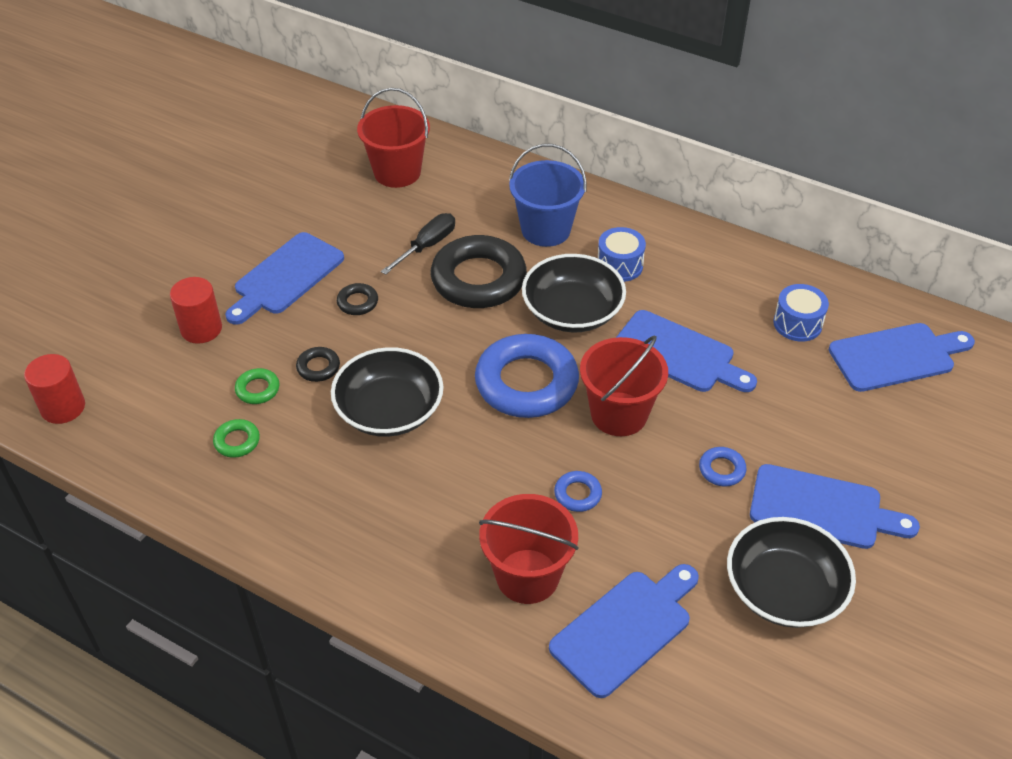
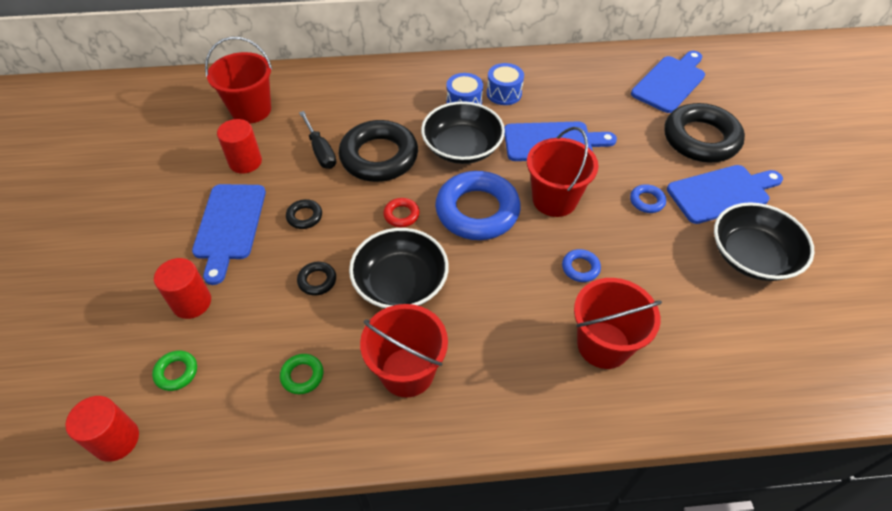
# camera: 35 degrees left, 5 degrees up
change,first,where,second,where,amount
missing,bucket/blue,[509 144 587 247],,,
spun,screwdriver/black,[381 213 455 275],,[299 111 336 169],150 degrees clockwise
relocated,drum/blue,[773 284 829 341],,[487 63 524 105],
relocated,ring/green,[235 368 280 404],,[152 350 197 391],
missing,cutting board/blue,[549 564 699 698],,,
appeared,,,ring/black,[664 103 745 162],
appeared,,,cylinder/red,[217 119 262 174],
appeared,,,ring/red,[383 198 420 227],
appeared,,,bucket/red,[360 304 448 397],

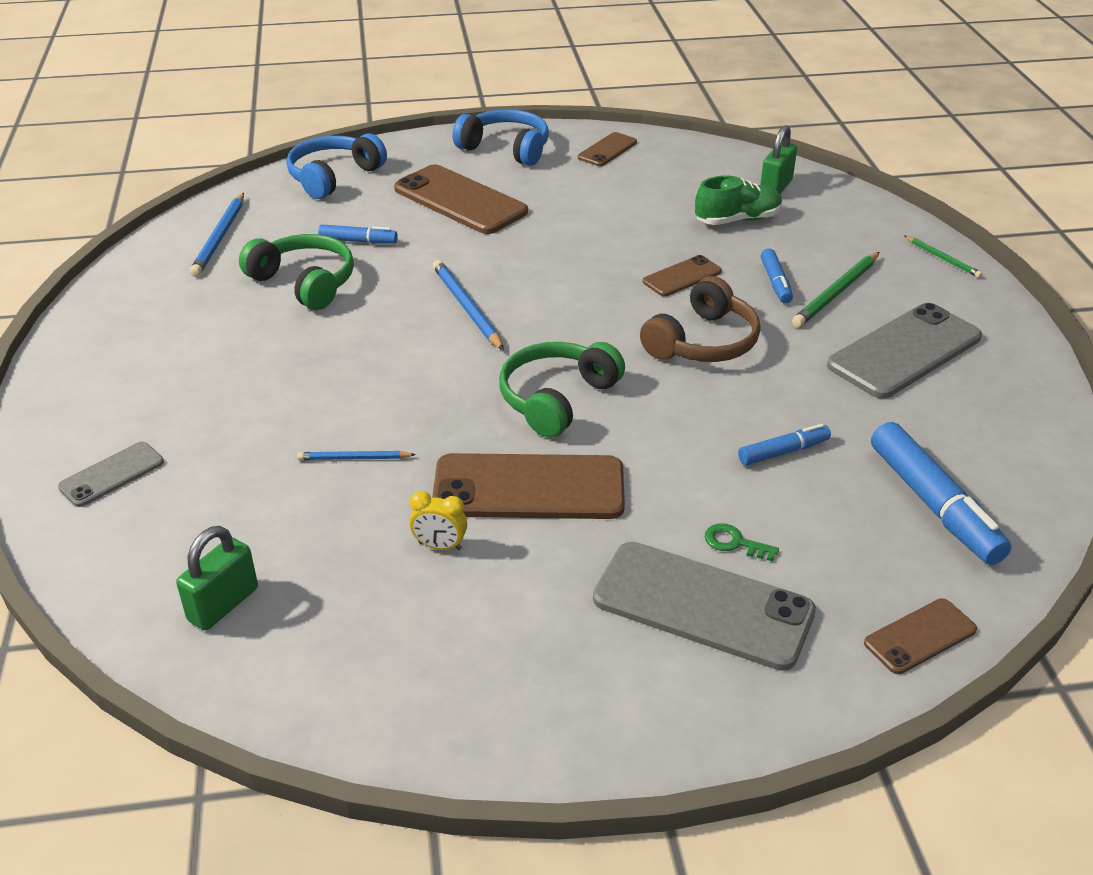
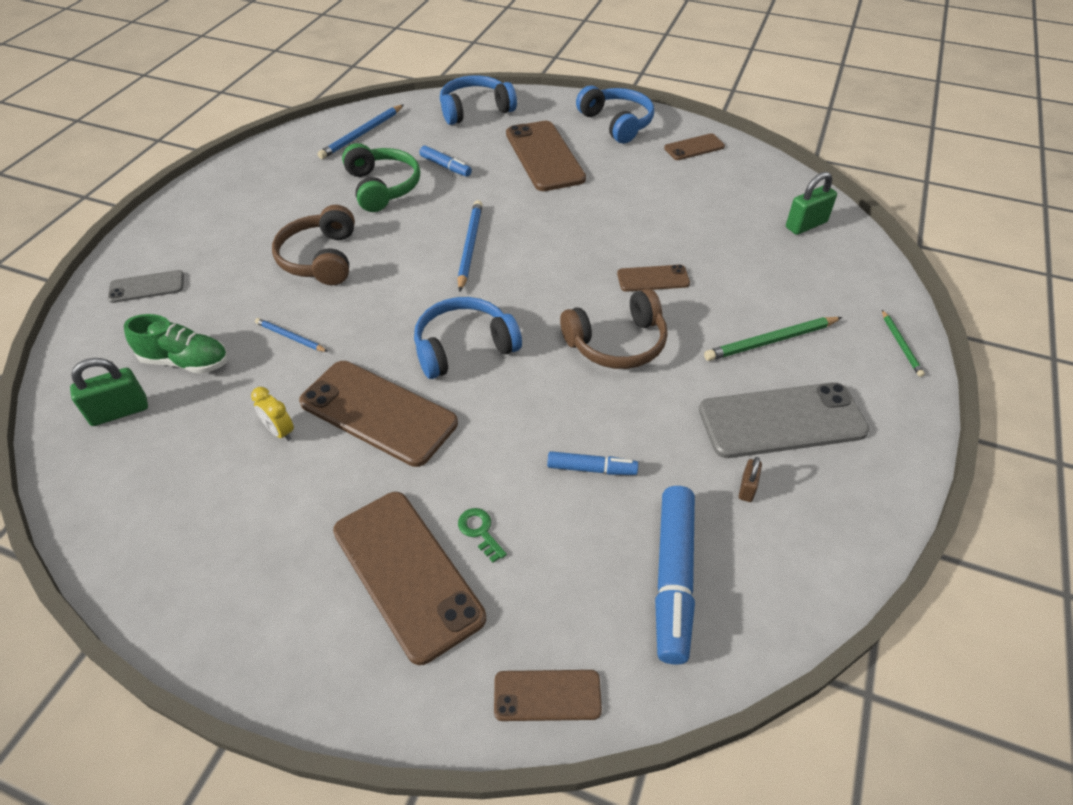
# camera: 30 degrees right, 10 degrees up
change,first,where,second,where,amount
relocated,shoe/green,[695 176 783 225],,[124 314 228 374],
missing,marker/blue,[761 248 793 304],,,
colour,headphones/green,[499 342 625 438],headphones/blue,[414 297 522 379],
colour,phone/grey,[593 542 816 671],phone/brown,[333 492 486 665],
appeared,,,headphones/brown,[272 205 355 285],
appeared,,,padlock/brown,[739 457 762 502],

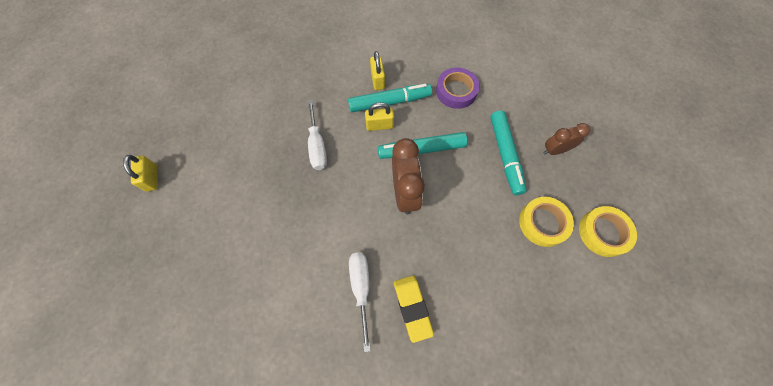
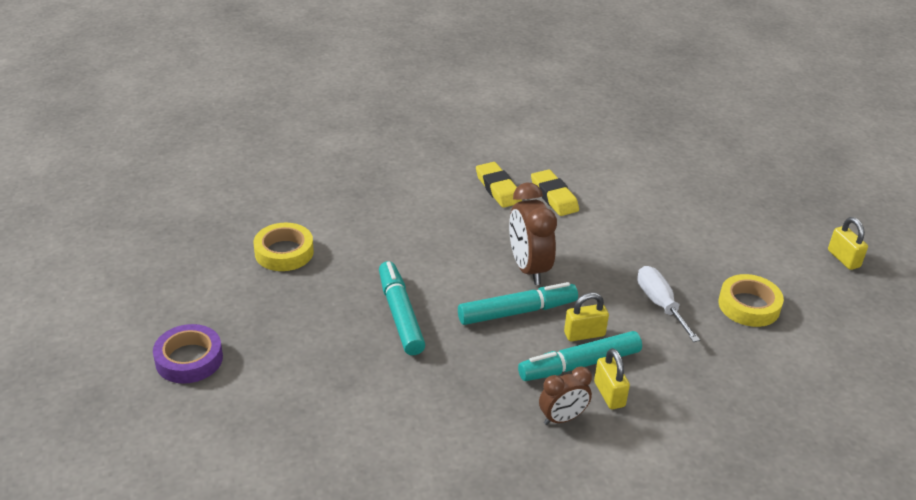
# camera: 170 degrees right, 30 degrees down
change,first,where,second,where,amount
relocated,tape/purple,[436 68 480 109],,[153 324 223 384],
relocated,clock/brown,[543 123 590 155],,[539 366 592 425],
relocated,tape/yellow,[519 197 574 247],,[718 274 784 327],
exchanged,screwdriver/white,[349 252 371 352],eraser/yellow,[531 169 579 216],

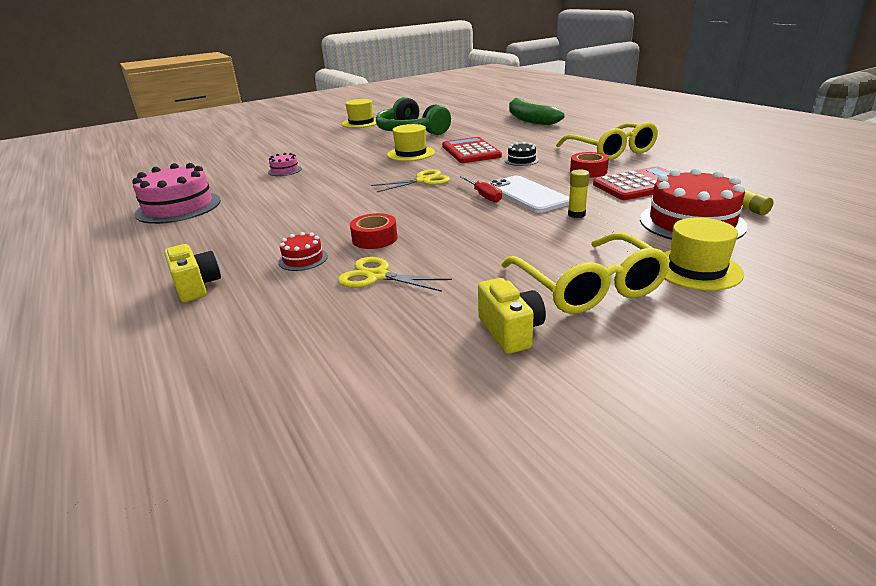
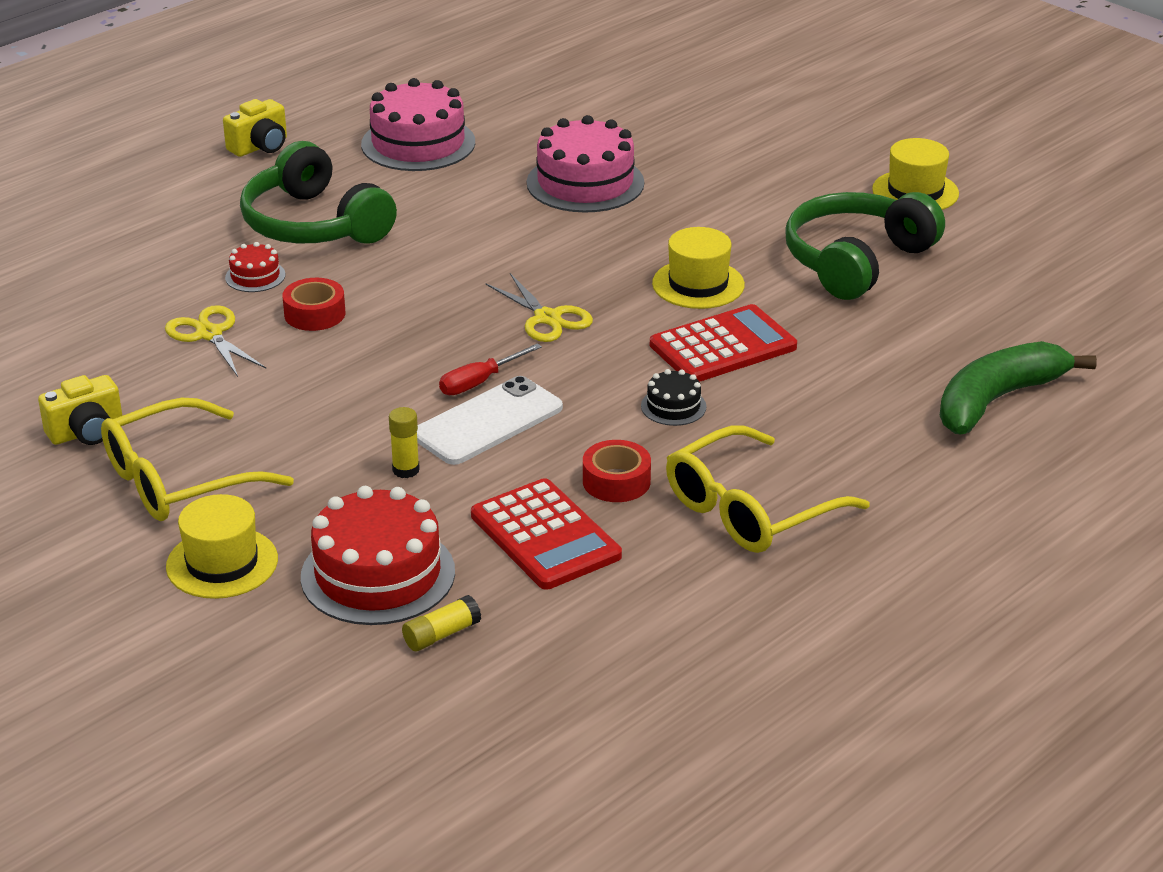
# camera: 75 degrees right, 5 degrees up
change,first,where,second,where,amount
size,cake/pink,[268 153 302 176],,[527 115 644 213],x2.12
relocated,camera/yellow,[164 244 221 302],,[223 99 287 157],
spun,scissors/yellow,[338 257 452 292],,[165 305 266 377],45 degrees counterclockwise
appeared,,,headphones/green,[240 141 397 244],

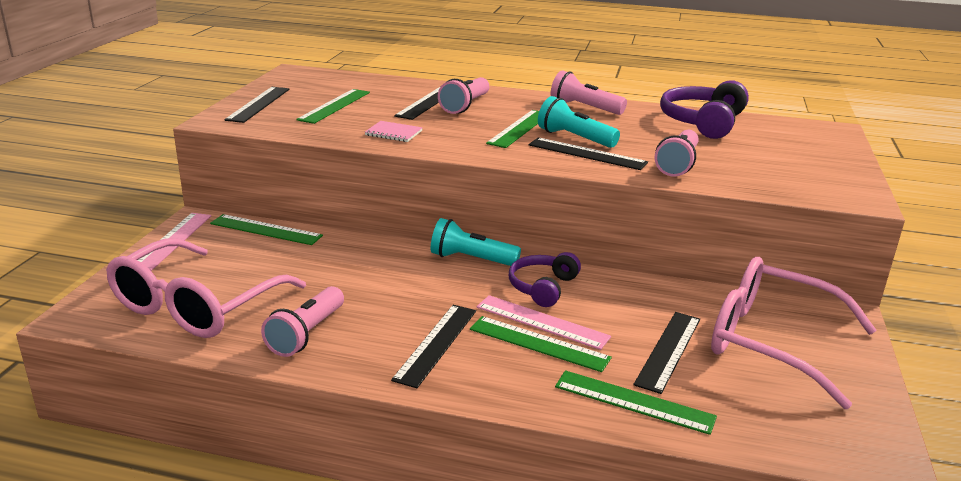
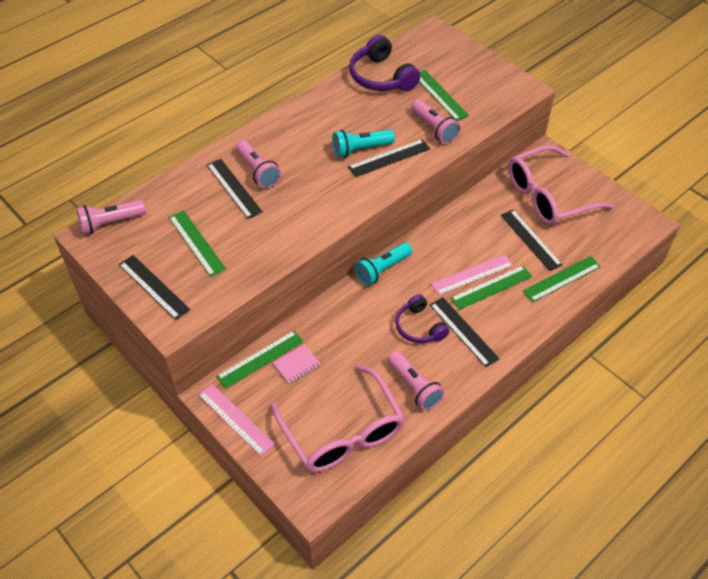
# camera: 55 degrees left, 25 degrees up
change,first,where,second,where,amount
relocated,flashlight/pink,[551 70 627 115],,[76 200 146 235],
relocated,ruler/green,[486 110 539 148],,[419 70 469 121],
relocated,notebook/pink,[365 121 423 142],,[273 344 321 384],
relocated,headphones/purple,[509 252 581 307],,[395 294 449 343],

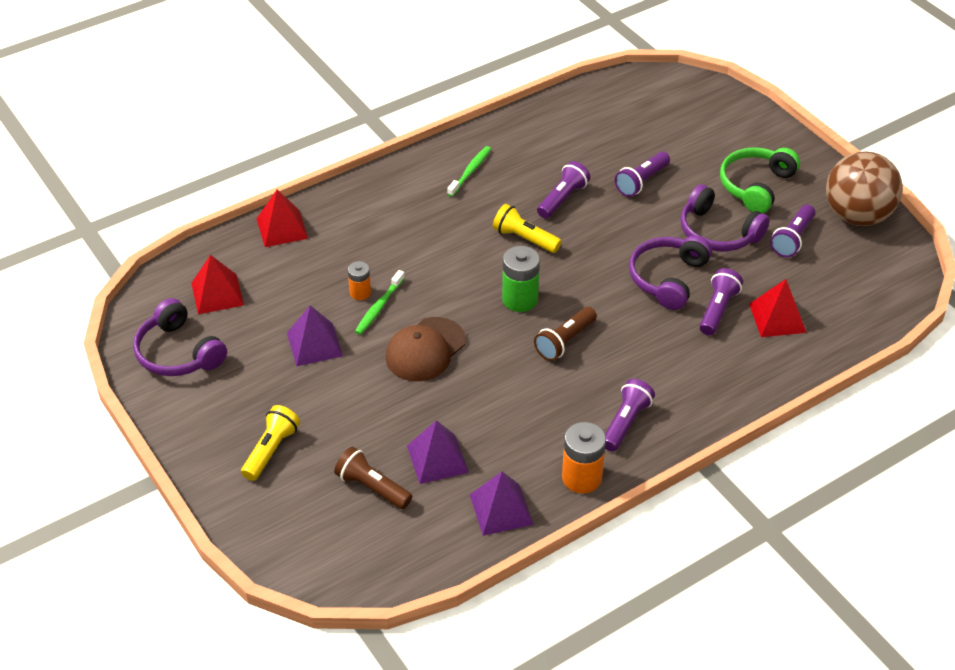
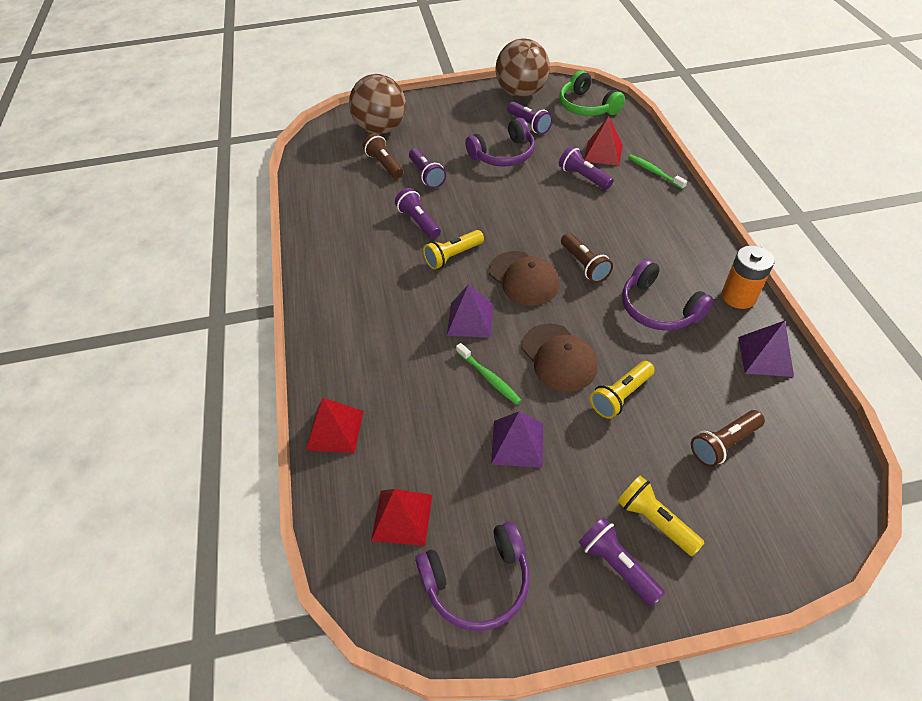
# camera: 65 degrees left, 5 degrees up
change,first,where,second,where,amount
relocated,toothbrush/green,[447 146 491 197],,[628 154 687 189],
relocated,headphones/green,[720 147 800 213],,[559 70 625 116],
relocated,headphones/purple,[629 235 712 310],,[622 259 714 331],
exchanged,battery/green,[502 246 540 312],cap/brown,[489 251 560 306],
missing,battery/orange,[348 261 371 300],,,
relocated,flashlight/purple,[605 379 655 452],,[579 517 665 606],
relocated,pyramid/purple,[407 420 469 484],,[447 284 493 338],
appeared,,,ball/brown,[349 74 406 134],
appeared,,,flashlight/brown,[363 133 403 179],
appeared,,,flashlight/yellow,[590 361 655 419],

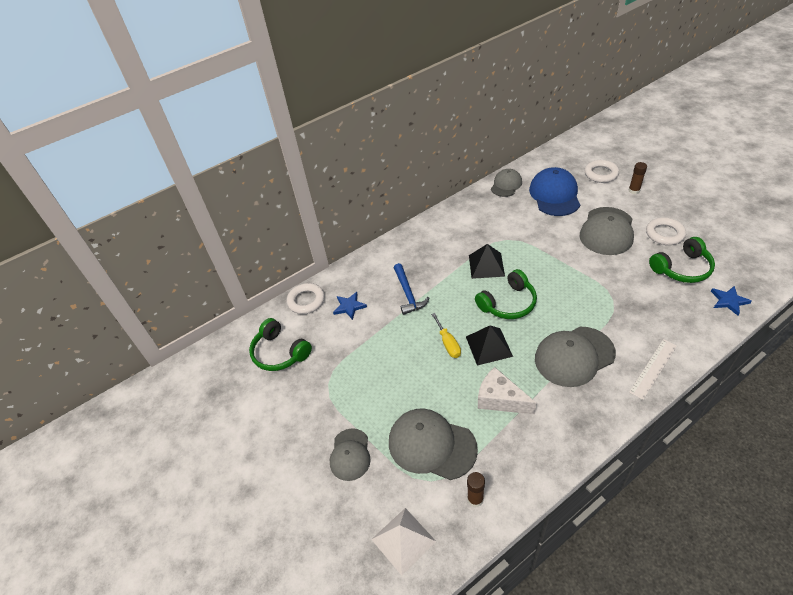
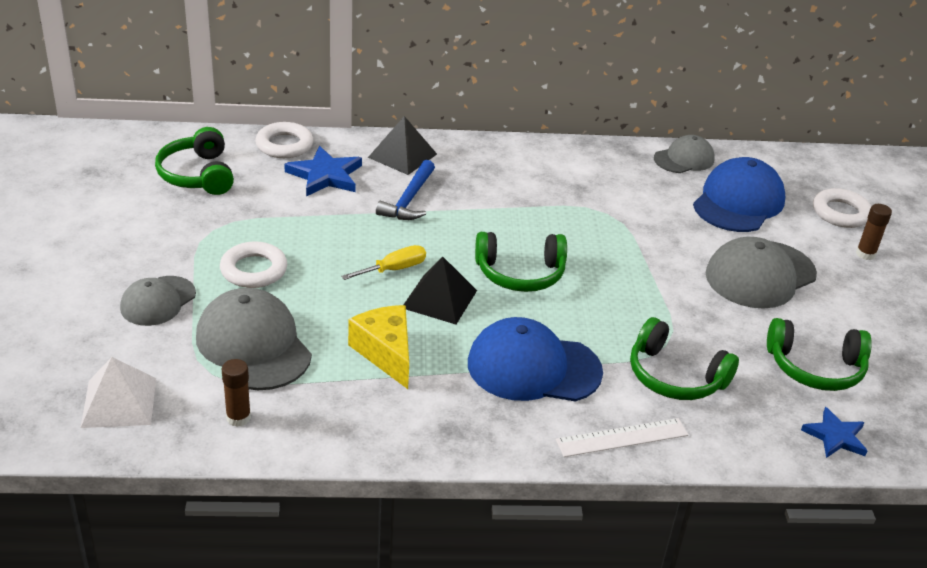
# camera: 25 degrees right, 10 degrees down
change,first,where,second,where,amount
relocated,ring/white,[646 217 686 245],,[220 241 287 288],
relocated,pyramid/black,[469 244 505 279],,[368 116 437 175],
size,star/blue,[333 292 367 320],,[284 146 362 196],x1.52
spun,screwdriver/yellow,[431 313 461 358],,[341 245 426 280],135 degrees counterclockwise
colour,cap/grey,[535 327 616 387],cap/blue,[468 317 603 402],
colour,cheese/white,[478 367 537 414],cheese/yellow,[348 305 409 389],
appeared,,,headphones/green,[630 317 739 400],

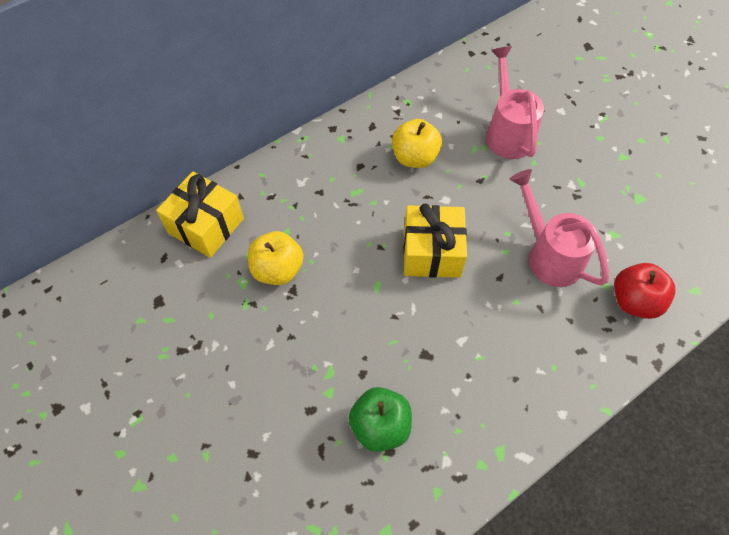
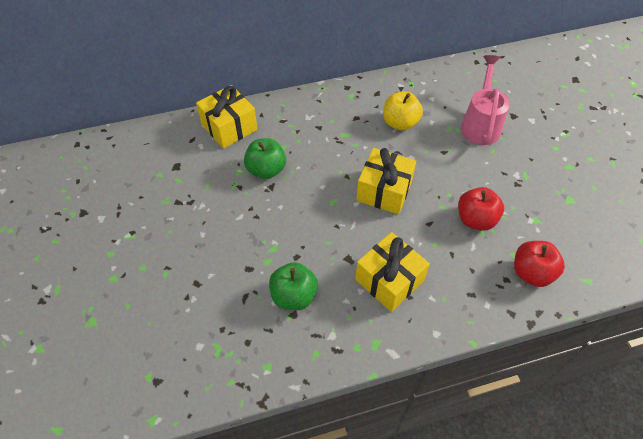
# camera: 20 degrees right, 5 degrees down
change,first,where,second,where,amount
exchanged,watering can/pink,[510 169 609 287],apple/red,[458 187 504 231],
colour,apple/yellow,[248 231 304 285],apple/green,[244 138 286 179],
appeared,,,gift/yellow,[355 232 430 312],

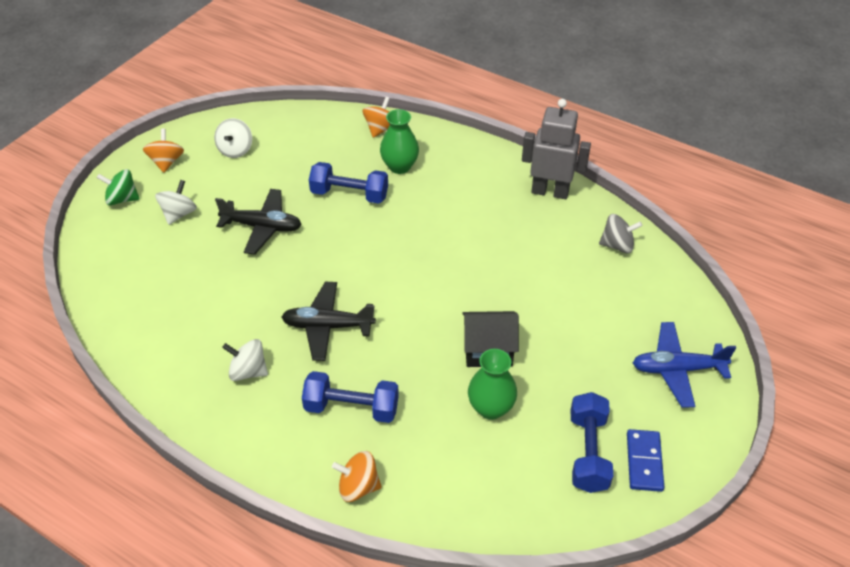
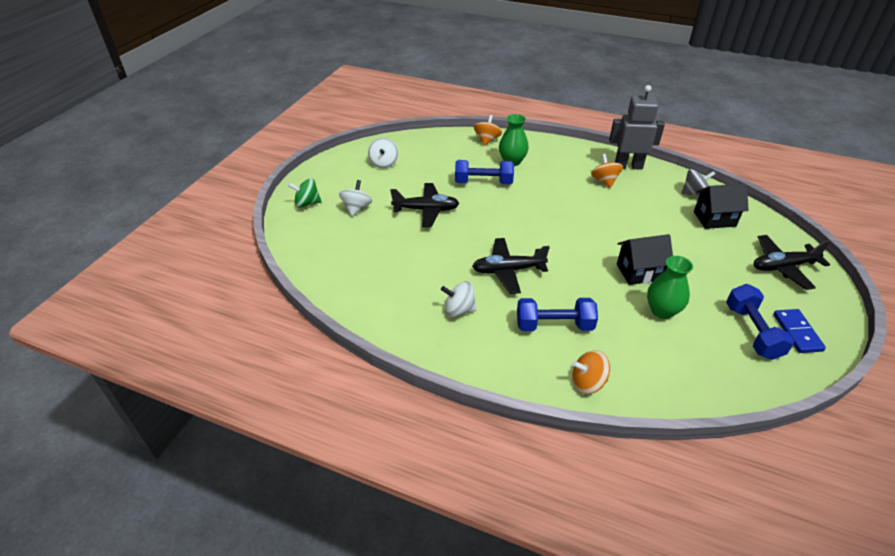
# camera: 10 degrees left, 5 degrees down
change,first,where,second,where,amount
relocated,spinning top/orange,[143 128 184 173],,[591 154 623 188],
colour,plane/blue,[633 322 736 408],plane/black,[754 235 831 290],
appeared,,,house/black,[694 184 749 229],

